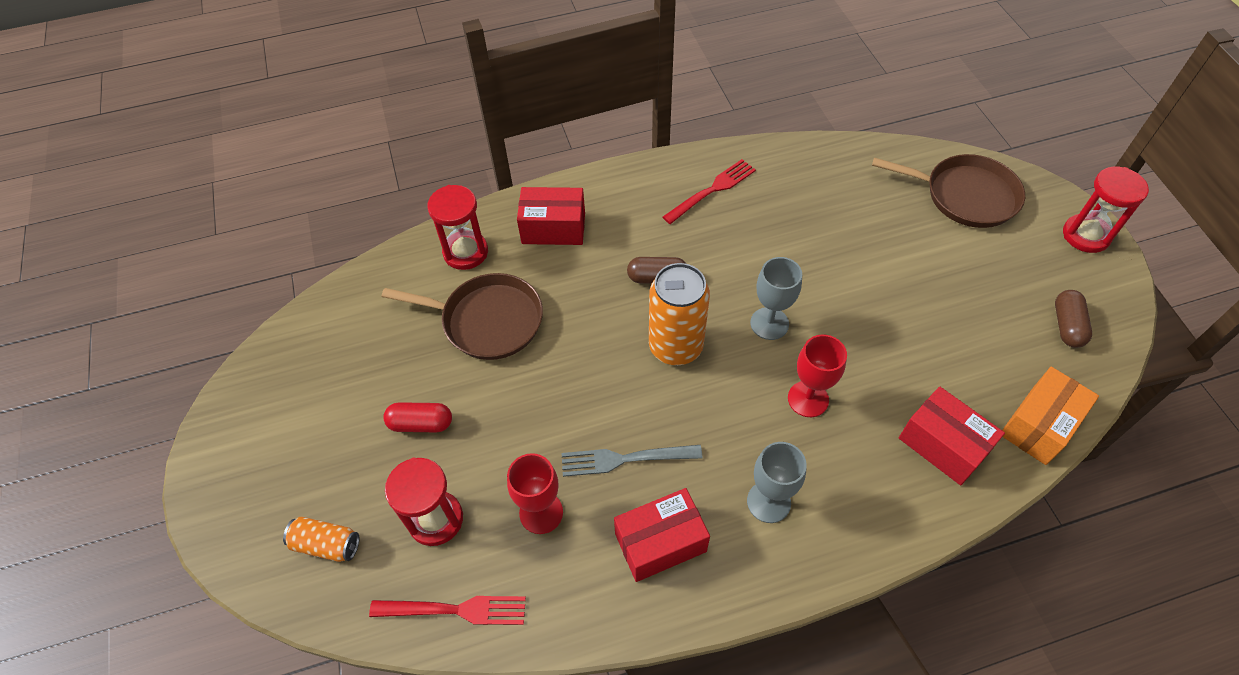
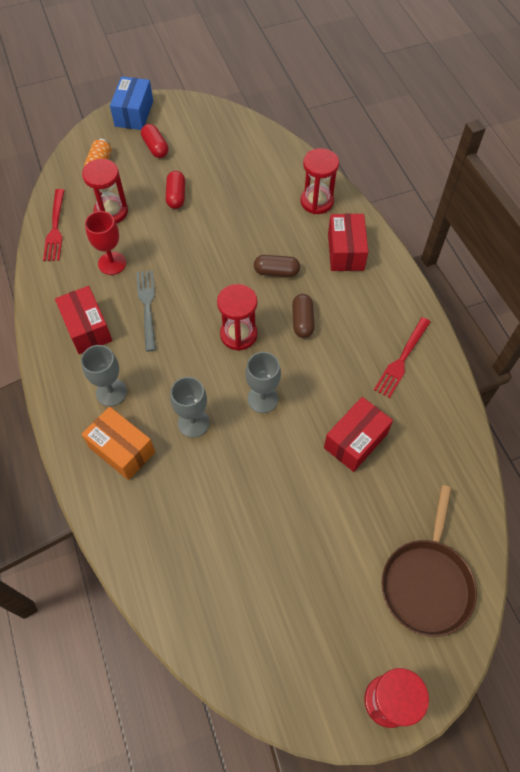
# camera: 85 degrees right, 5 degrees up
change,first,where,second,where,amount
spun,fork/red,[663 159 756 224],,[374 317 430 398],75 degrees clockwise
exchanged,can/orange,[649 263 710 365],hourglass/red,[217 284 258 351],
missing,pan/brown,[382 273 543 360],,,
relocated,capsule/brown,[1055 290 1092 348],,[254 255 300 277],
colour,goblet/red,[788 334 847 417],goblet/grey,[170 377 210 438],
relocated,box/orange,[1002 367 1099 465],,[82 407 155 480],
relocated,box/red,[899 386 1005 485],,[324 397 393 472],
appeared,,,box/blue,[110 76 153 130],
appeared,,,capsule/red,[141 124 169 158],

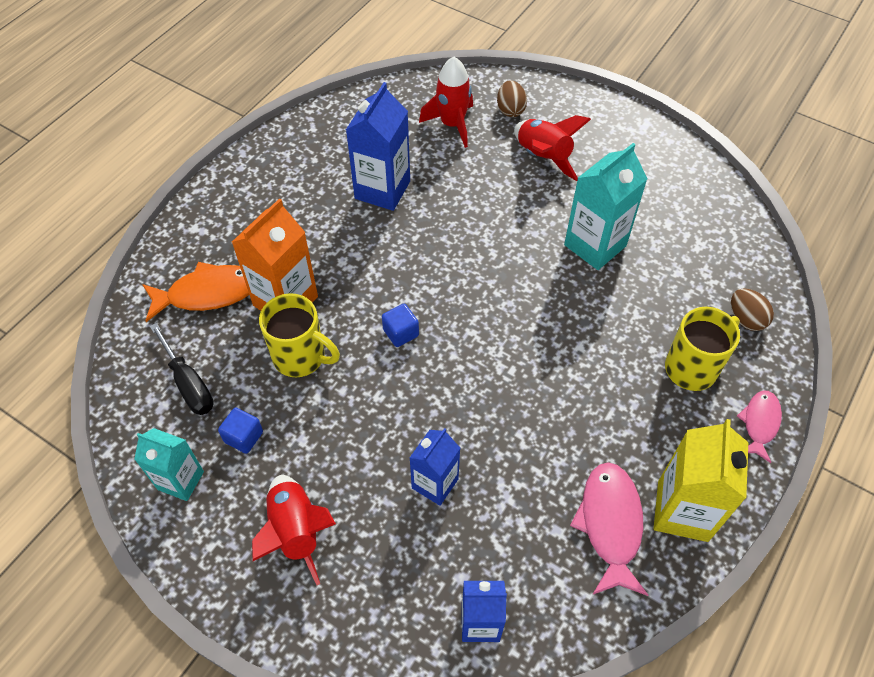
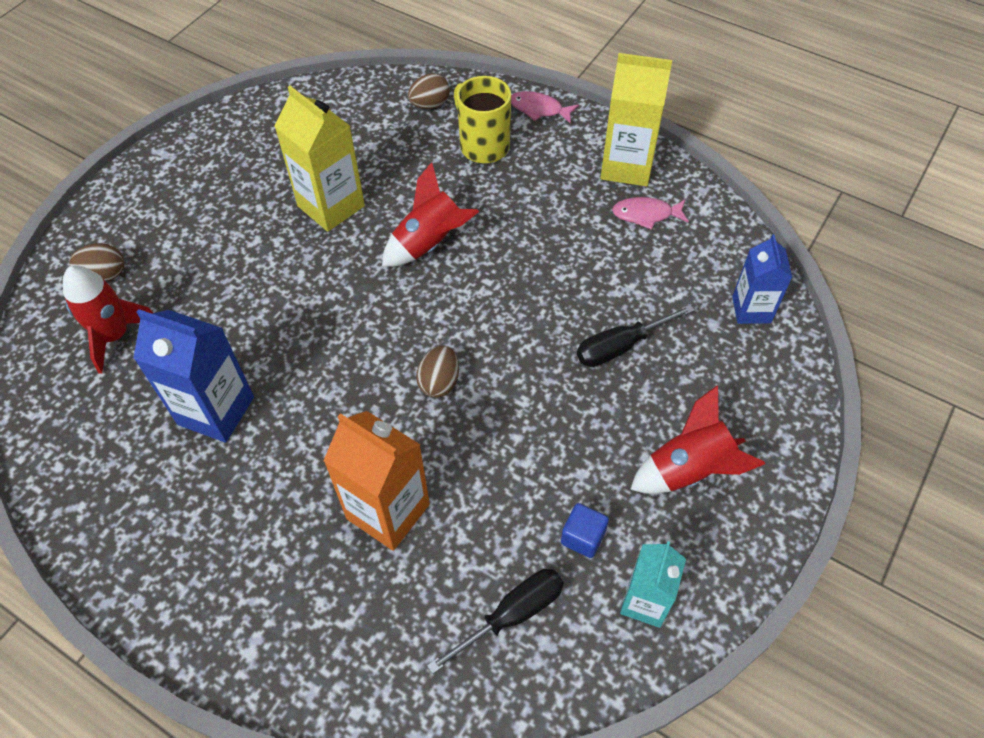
# camera: 90 degrees left, 0 degrees up
change,first,where,second,where,amount
relocated,rocket/red,[514 115 591 181],,[382 162 479 267],
colour,carton/turquoise,[564 143 647 270],carton/yellow,[275 86 365 232],
missing,fish/orange,[142 262 249 322],,,
missing,mug/yellow,[259 293 340 377],,,
exchanged,cube/blue,[382 304 419 347],egg/brown,[416 346 459 398],
exchanged,carton/blue,[410 428 460 506],screwdriver/black,[577 304 695 367],
size,fish/pink,[570 462 648 596],,[612 197 689 230],x0.62

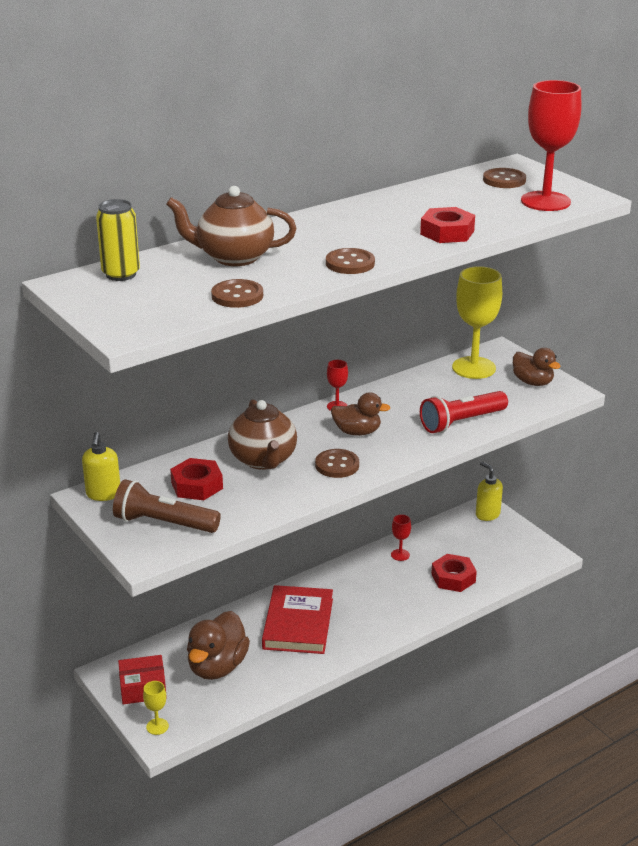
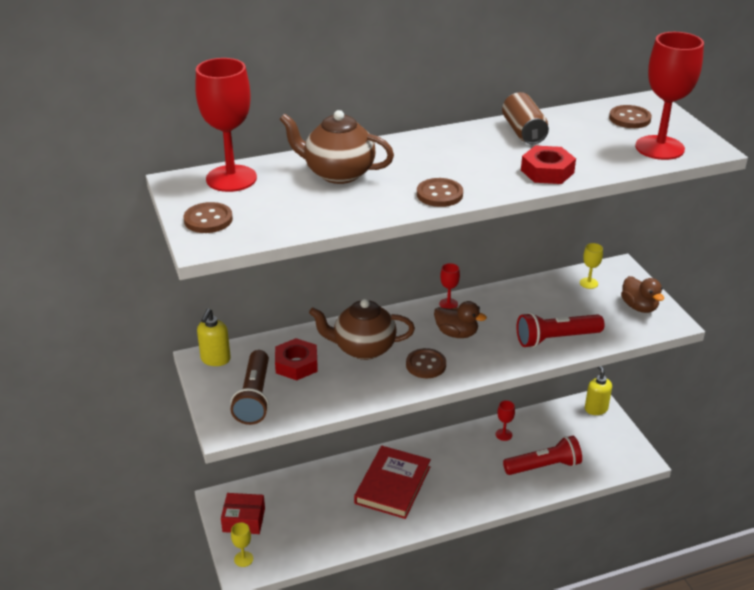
# camera: 15 degrees right, 5 degrees up
change,first,where,second,where,amount
exchanged,can/yellow,[96 199 140 281],goblet/red,[196 58 257 192],
size,goblet/yellow,[452 266 502 379],,[580 243 603 289],x0.45
relocated,button/brown,[211 279 263 308],,[184 202 233 233],
spun,teapot/brown,[228 399 297 470],,[309 299 415 360],90 degrees clockwise
spun,flashlight/brown,[113 479 221 533],,[230 350 269 425],120 degrees counterclockwise
exchanged,nut/red,[431 554 477 592],flashlight/red,[503 436 582 475],
missing,duck/brown,[187 611 250 680],,,
appeared,,,can/brown,[502 92 549 144],

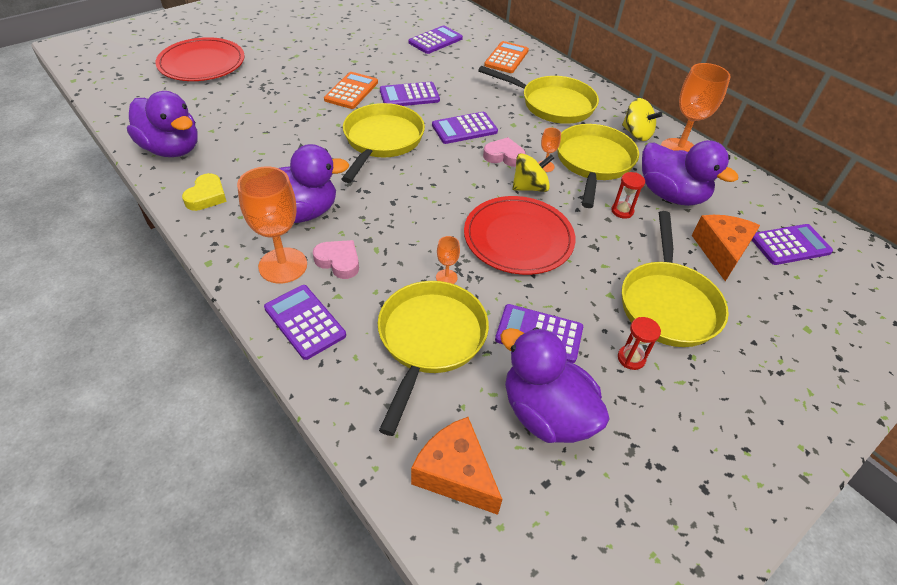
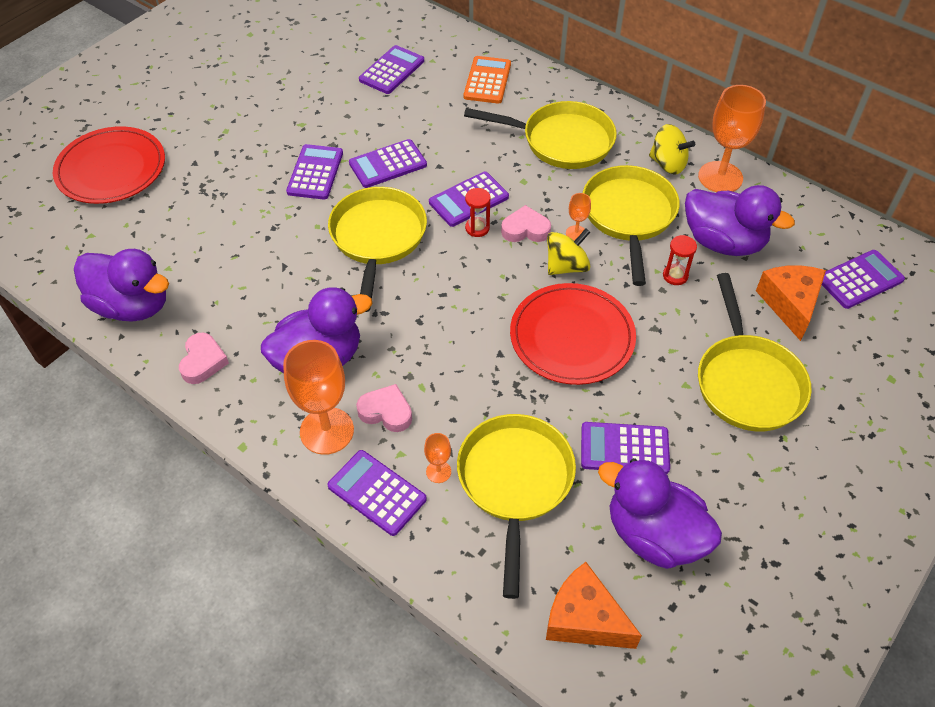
# camera: 10 degrees left, 5 degrees up
change,first,where,second,where,amount
colour,calculator/orange,[324 72 378 109],calculator/purple,[286 144 343 200],
colour,heart/yellow,[182 173 227 211],heart/pink,[179 333 229 384],
relocated,goblet/orange,[436 236 460 284],,[424 433 451 483],
relocated,hourglass/red,[618 317 661 370],,[465 188 491 237],

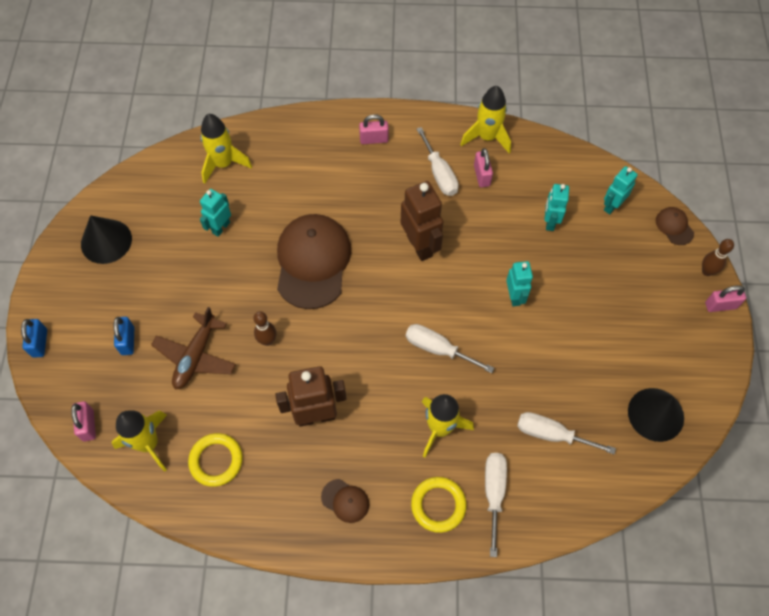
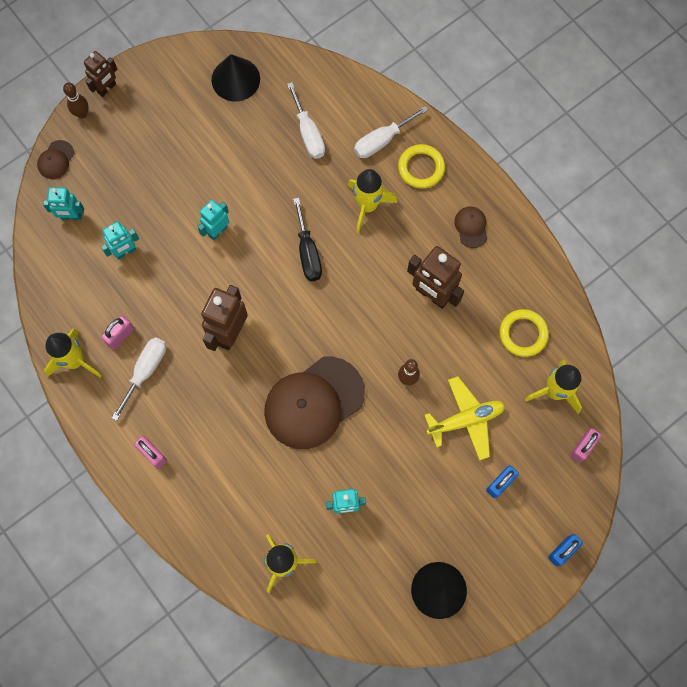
# camera: 130 degrees left, 10 degrees up
change,first,where,second,where,amount
exchanged,padlock/pink,[705 285 746 312],robot/brown,[84 51 117 97],
colour,plane/brown,[151 307 236 390],plane/yellow,[424 376 505 461],
colour,screwdriver/white,[406 324 494 373],screwdriver/black,[293 198 322 281],

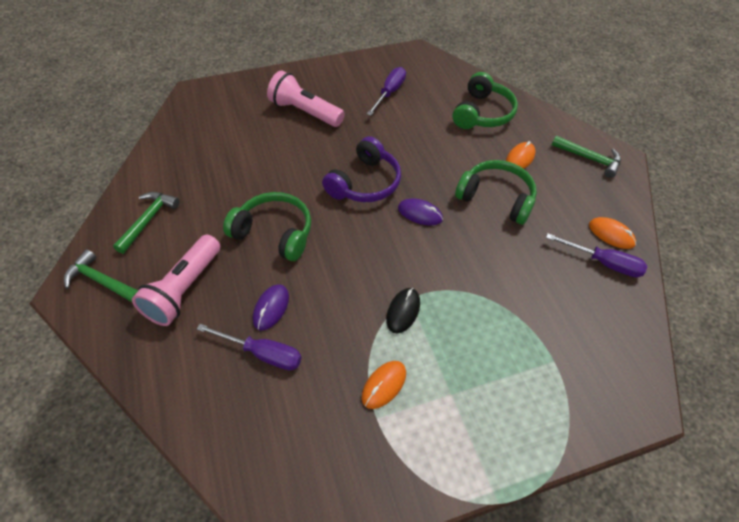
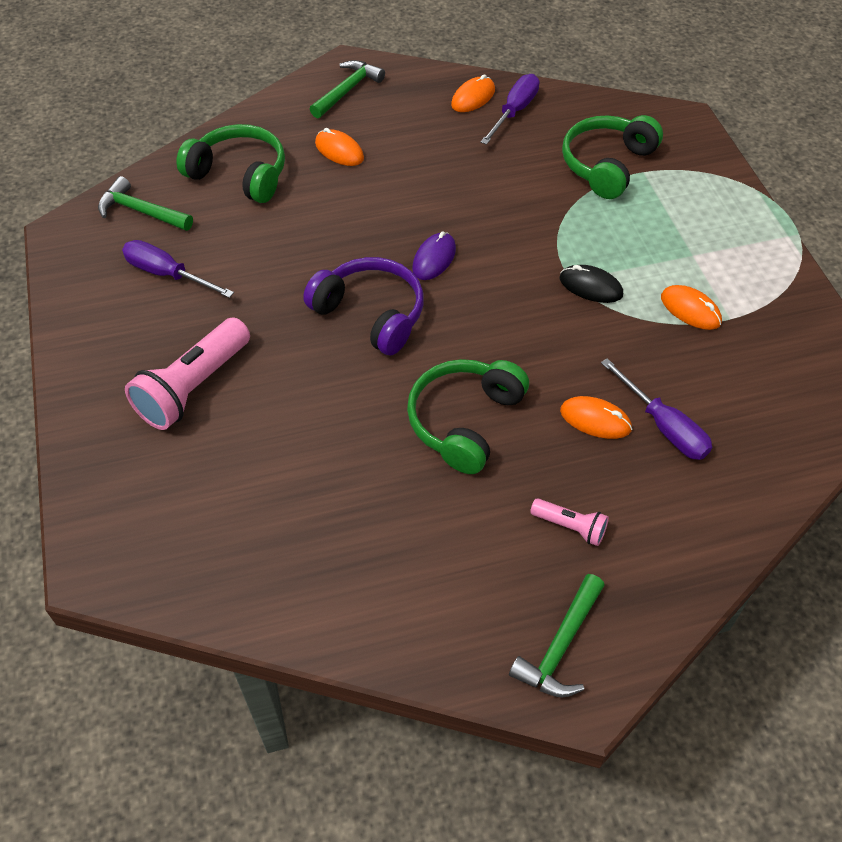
# camera: 85 degrees left, 0 degrees up
change,first,where,second,where,amount
relocated,headphones/green,[455 160 537 225],,[562 115 663 199],
relocated,hammer/green,[113 192 180 254],,[98 176 193 231],
size,flashlight/pink,[132 235 221 326],,[530 498 609 546],x0.50
colour,mouse/purple,[253 284 289 331],mouse/orange,[560 396 632 439],
spun,screwdriver/purple,[197 324 301 370],,[601 358 712 460],120 degrees clockwise

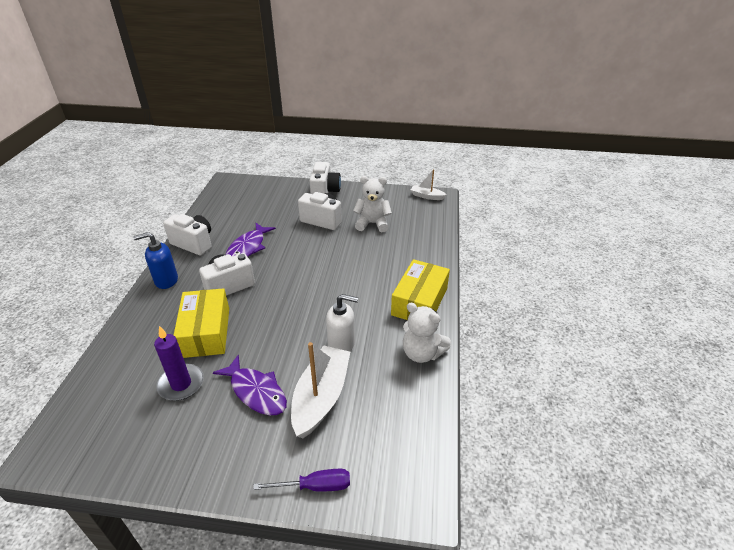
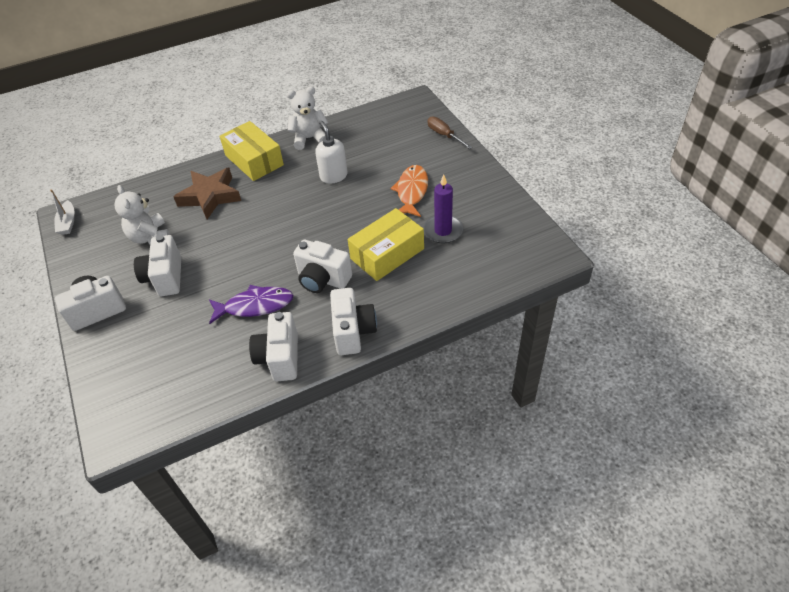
# camera: 120 degrees left, 10 degrees up
change,first,where,second,where,amount
exchanged,soap dispenser/blue,[133 232 178 289],camera/white,[330 288 377 355],
spun,box/yellow,[391 259 450 321],,[219 121 284 181],60 degrees clockwise
spun,teddy bear/white,[403 303 451 363],,[287 86 328 150],105 degrees counterclockwise
missing,boat/white,[291 342 350 438],,,
colour,fish/purple,[213 355 287 415],fish/orange,[391 165 428 217],
colour,screwdriver/purple,[253 469 350 492],screwdriver/brown,[427 117 472 149],
appeared,,,star/brown,[174 168 241 219],

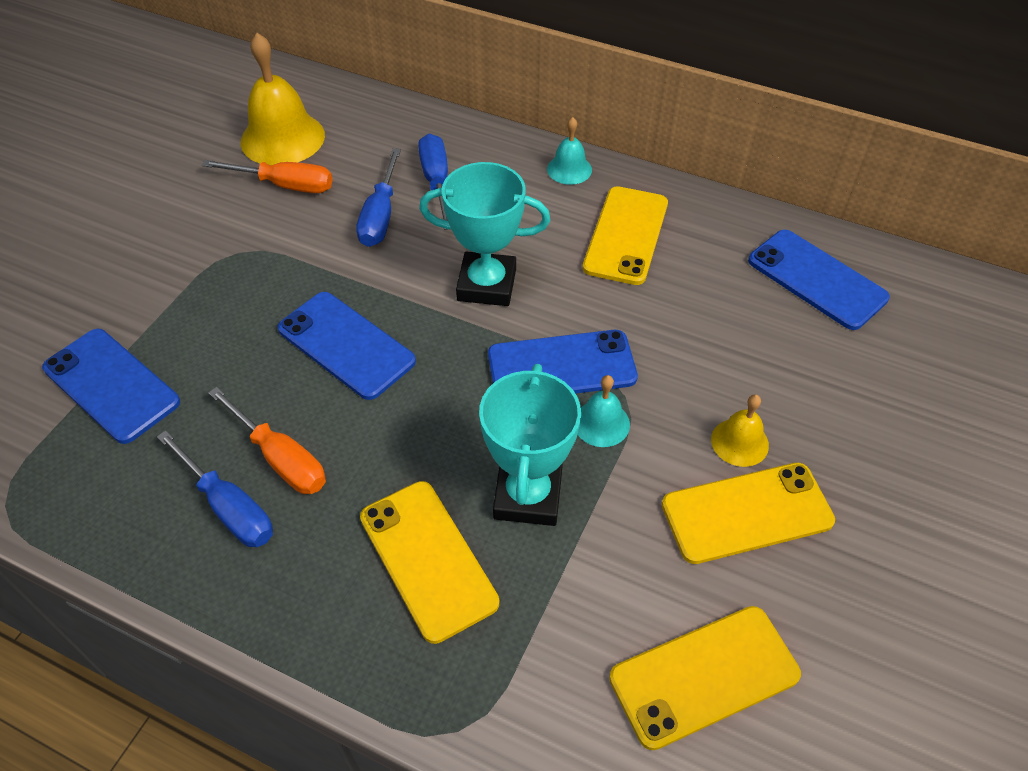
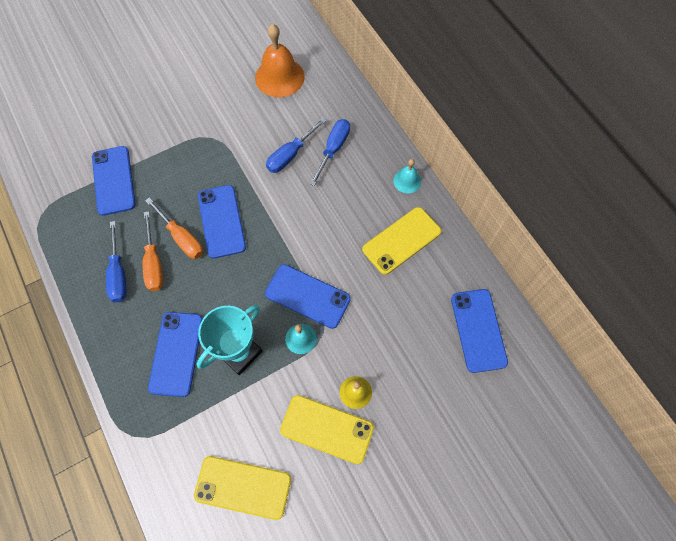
# camera: 35 degrees right, 15 degrees up
change,first,where,second,where,amount
colour,bell/yellow,[241 33 325 165],bell/orange,[255 24 305 97],
relocated,screwdriver/orange,[202 160 333 193],,[145 197 203 259],
missing,trophy/turquoise,[419 162 550 306],,,
colour,phone/yellow,[360 481 499 644],phone/blue,[148 312 203 397],

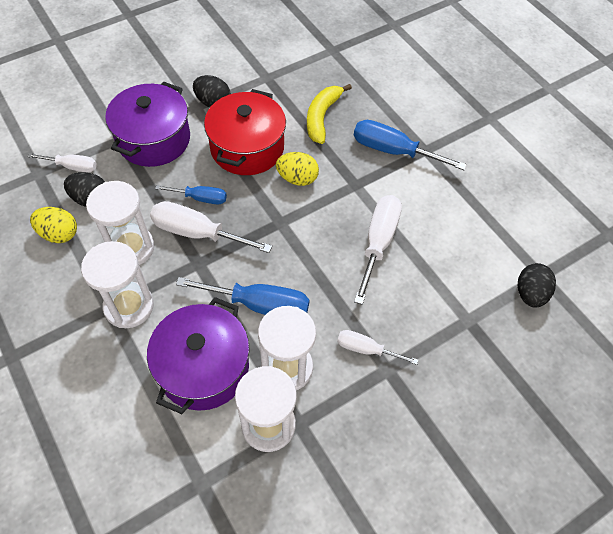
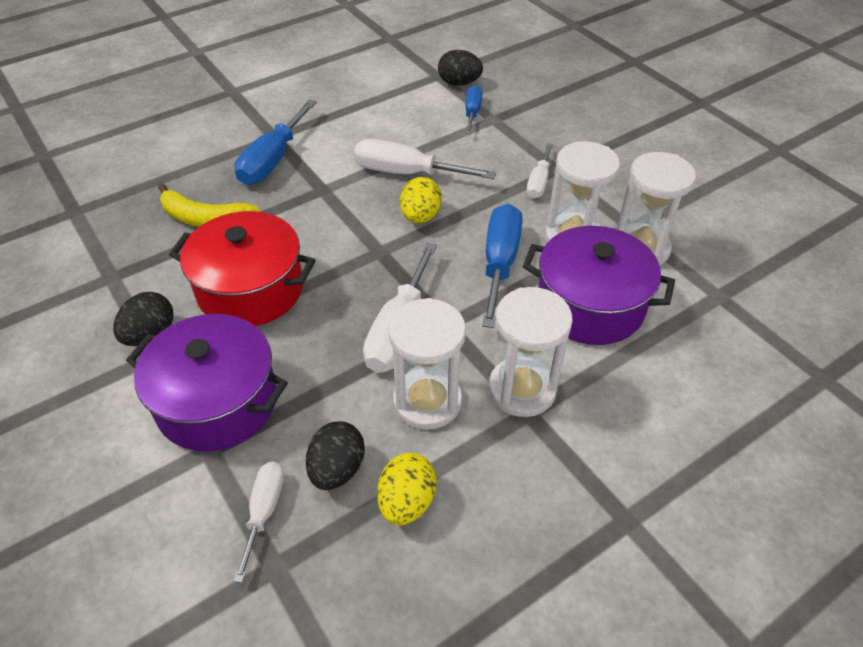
# camera: 90 degrees left, 10 degrees down
change,first,where,second,where,amount
relocated,egg/yellow,[276 152 319 186],,[400 177 442 224],
relocated,screwdriver/blue,[155 185 227 204],,[466 85 482 134],

